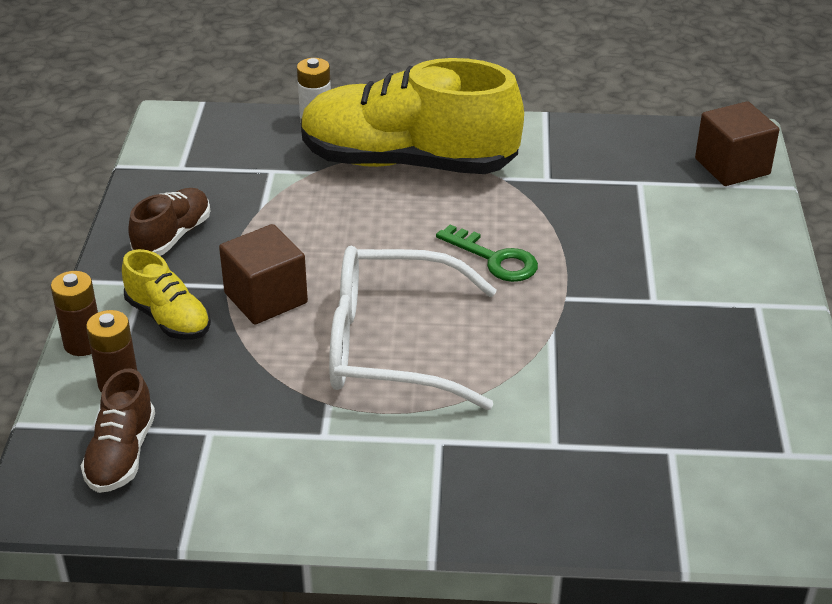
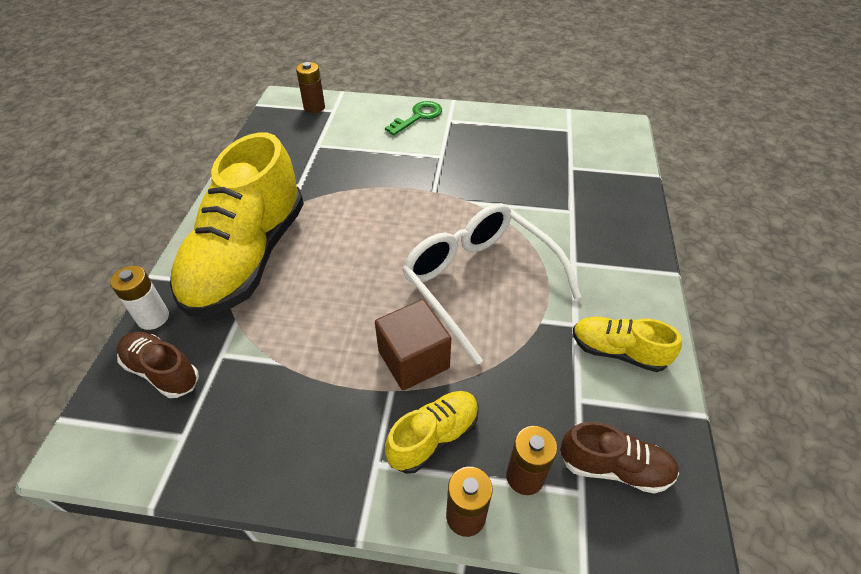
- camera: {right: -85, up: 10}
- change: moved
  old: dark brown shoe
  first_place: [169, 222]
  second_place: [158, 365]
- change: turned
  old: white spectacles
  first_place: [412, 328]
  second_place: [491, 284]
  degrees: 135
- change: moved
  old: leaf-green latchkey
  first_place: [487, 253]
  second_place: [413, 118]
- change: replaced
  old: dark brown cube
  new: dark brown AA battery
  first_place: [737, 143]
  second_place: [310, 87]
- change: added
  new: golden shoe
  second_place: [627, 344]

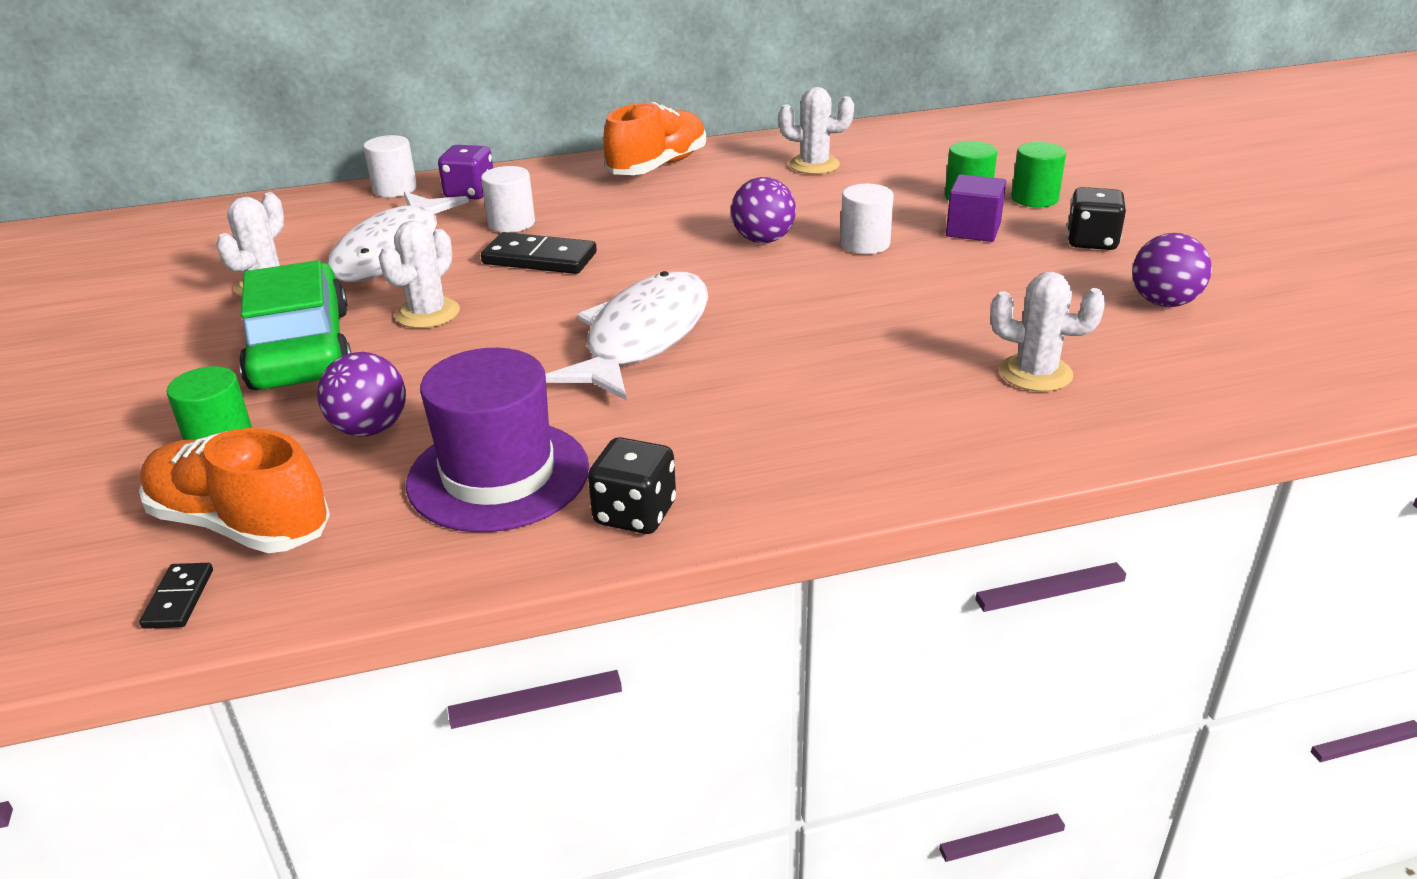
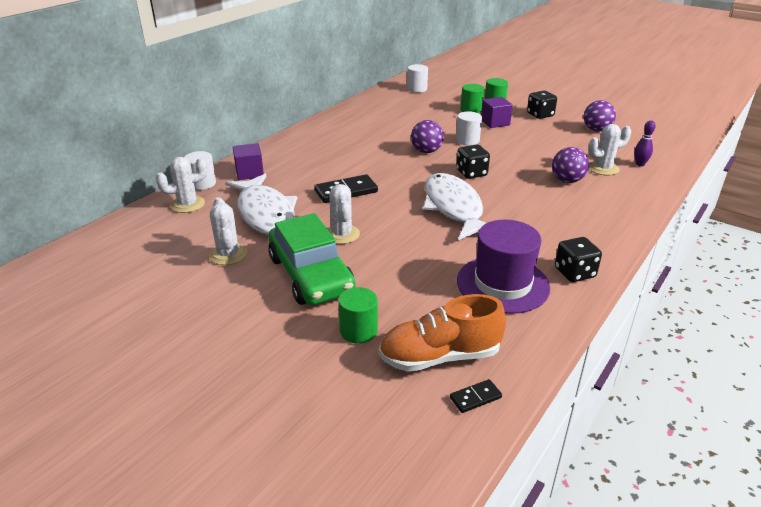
- camera: {right: -40, up: 0}
- change: turned
  old: ebony domino
  first_place: [176, 596]
  second_place: [476, 396]
  degrees: -75
- change: turned
  old: leaf-green car
  first_place: [295, 325]
  second_place: [312, 259]
  degrees: -150
- change: moved
  old: purple sphere
  first_place: [361, 394]
  second_place: [570, 165]
- change: replaced
  old: purple die
  new: purple cube
  first_place: [465, 172]
  second_place: [248, 161]
- change: moved
  old: white cylinder
  first_place: [508, 199]
  second_place: [417, 78]
- change: removed
  old: bright orange shoe
  first_place: [654, 138]
- change: moved
  old: white cactus
  first_place: [816, 130]
  second_place: [181, 185]
- change: added
  new: ebony die
  second_place: [473, 162]
- change: added
  new: purple skittle
  second_place: [645, 143]

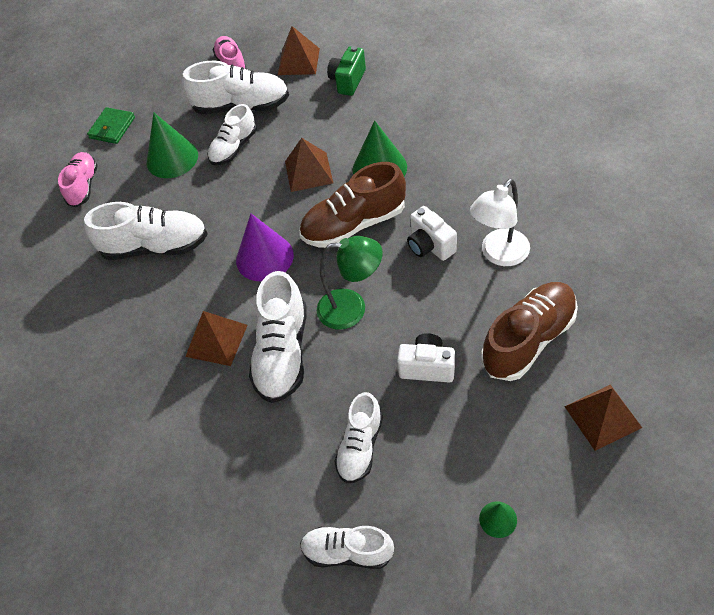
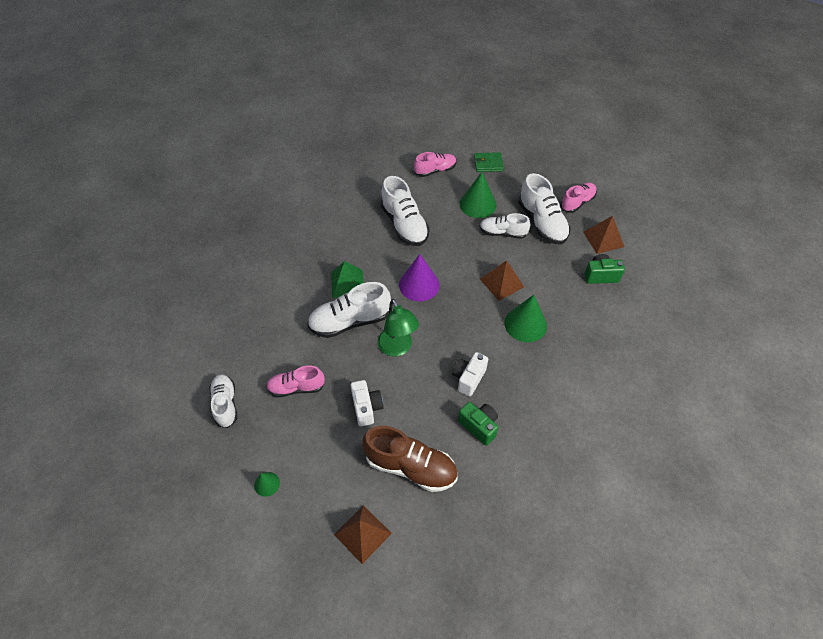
- camera: {right: 60, up: 0}
- change: recoloured
  old: dark brown pyramid shape
  new: leaf-green pyramid shape
  first_place: [216, 338]
  second_place: [347, 279]
- change: removed
  old: dark brown shoe
  first_place: [353, 205]
- change: recoloured
  old: white shoe
  new: rosy shoe
  first_place: [358, 437]
  second_place: [295, 381]
- change: replaced
  old: white lamp
  new: leaf-green camera
  first_place: [500, 222]
  second_place: [478, 424]

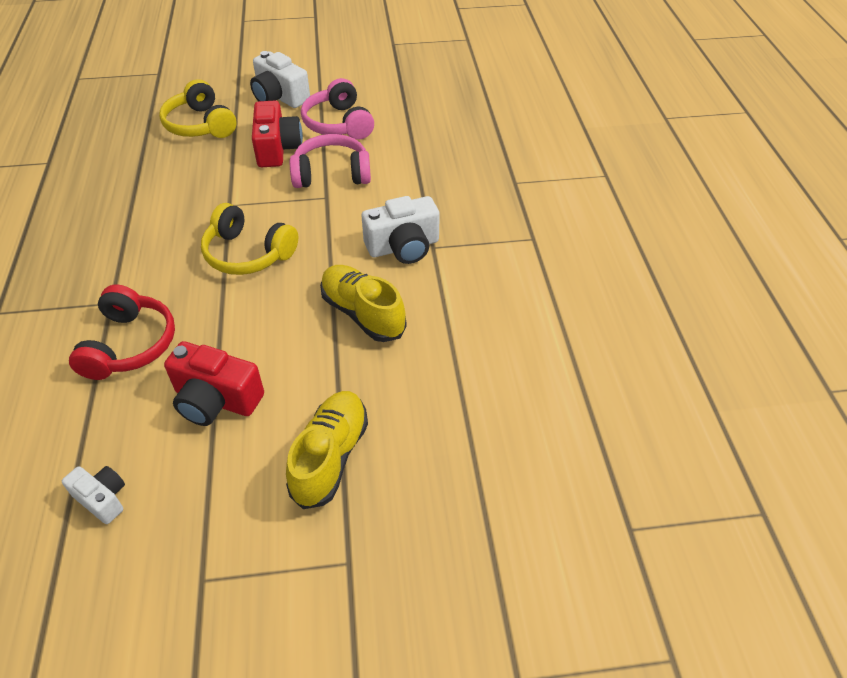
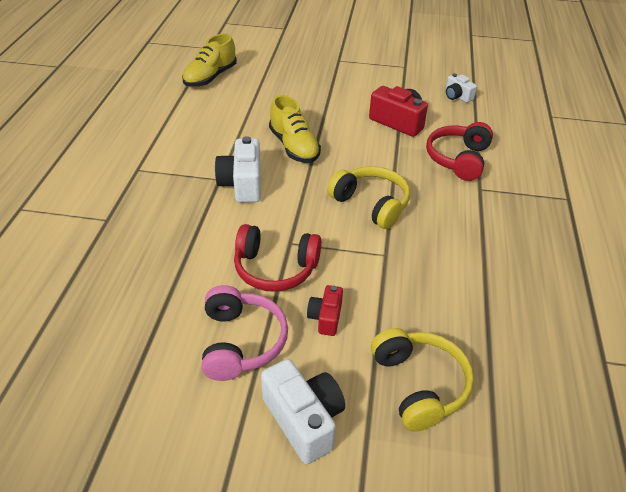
- camera: {right: -165, up: -5}
- change: resized
  old: red camera
  first_place: [277, 134]
  second_place: [325, 310]
  factor: 0.59
- change: moved
  old: golden shoe
  first_place: [327, 450]
  second_place: [209, 60]
- change: recoloured
  old: rosy over-ear headphones
  new: red over-ear headphones
  first_place: [330, 161]
  second_place: [277, 258]
- change: turned
  old: white camera
  first_place: [401, 230]
  second_place: [238, 169]
  degrees: -90

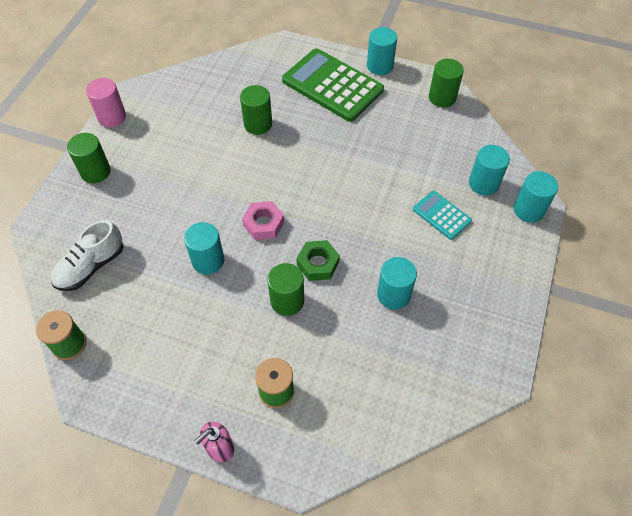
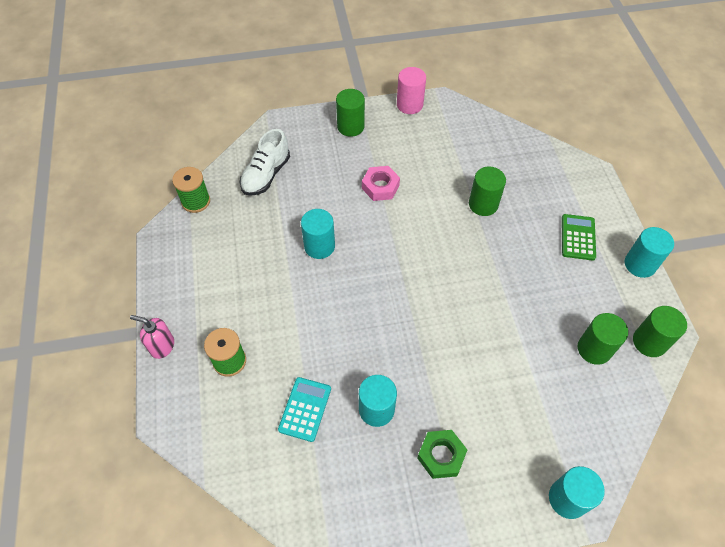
- camera: {right: 60, up: 0}
- change: turned
  old: white shoe
  first_place: [87, 255]
  second_place: [264, 162]
  degrees: -75
- change: moved
  old: rosy nut
  first_place: [263, 220]
  second_place: [381, 183]
- change: moved
  old: leaf-green cylinder
  first_place: [285, 289]
  second_place: [603, 339]
- change: resized
  old: leaf-green adding machine
  first_place: [333, 85]
  second_place: [579, 237]
  factor: 0.5
- change: moved
  old: leaf-green nut
  first_place: [318, 260]
  second_place: [442, 454]
- change: moved
  old: turquoise adding machine
  first_place: [442, 215]
  second_place: [304, 409]
- change: removed
  old: turquoise cylinder
  first_place: [489, 170]

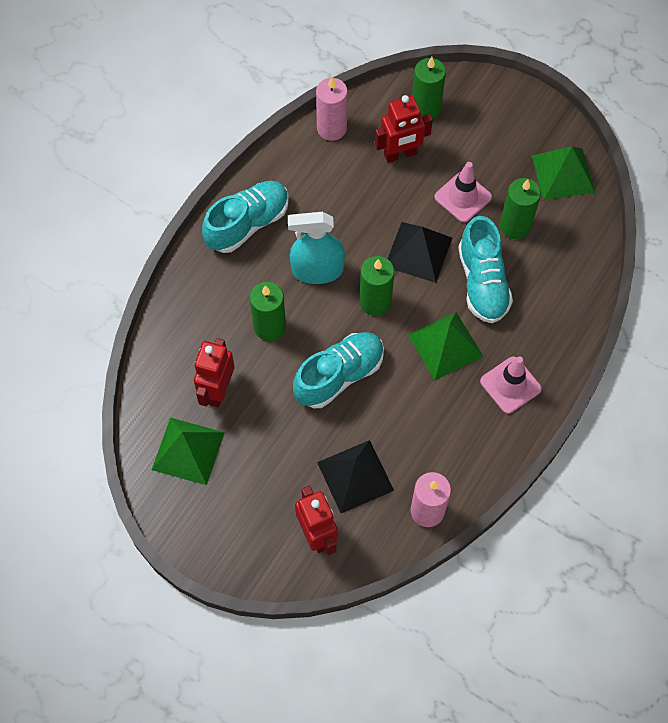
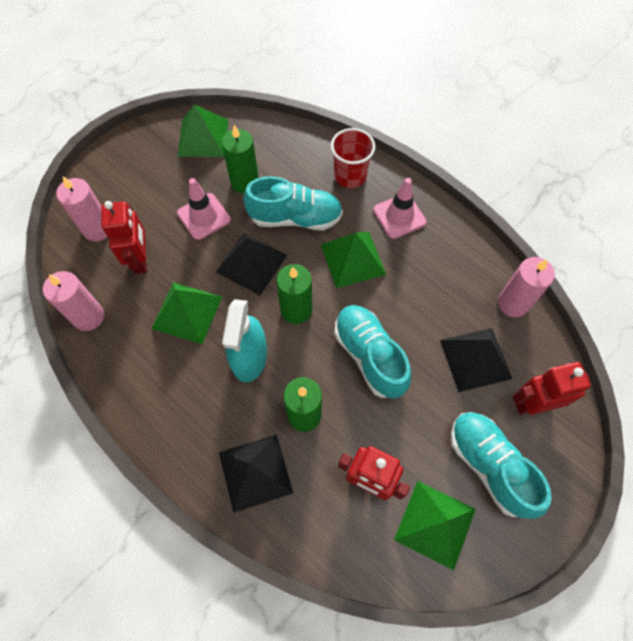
- camera: {right: -80, up: 0}
- change: moved
  old: turquoise shoe
  first_place: [245, 217]
  second_place: [501, 465]
- change: recoloured
  old: leaf-green pillar candle
  new: rosy pillar candle
  first_place: [429, 88]
  second_place: [82, 208]
- change: added
  new: leaf-green pyramid shape
  second_place: [186, 313]
- change: added
  new: ebony pyramid shape
  second_place: [256, 473]
- change: added
  new: red cup
  second_place: [353, 158]

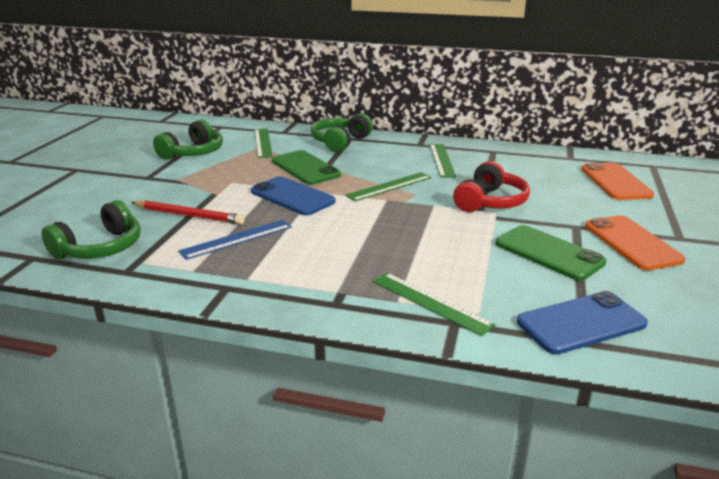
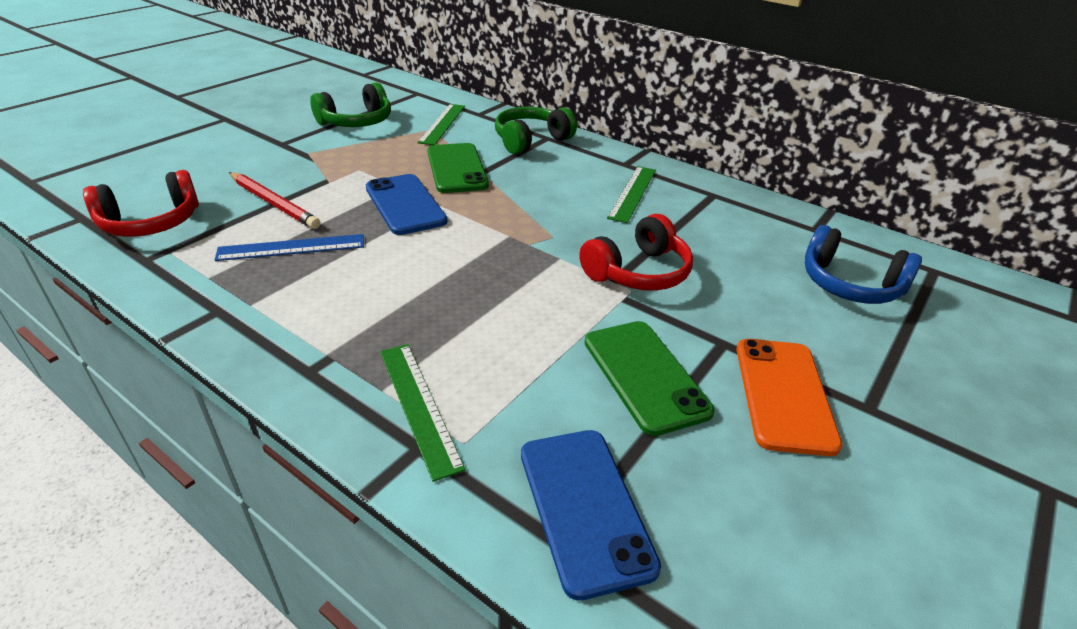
- camera: {right: 20, up: 10}
- change: recoloured
  old: leaf-green over-ear headphones
  new: red over-ear headphones
  first_place: [91, 229]
  second_place: [141, 203]
- change: removed
  old: leaf-green measuring stick
  first_place: [388, 186]
- change: turned
  old: cobalt phone
  first_place: [582, 322]
  second_place: [591, 515]
  degrees: 75
- change: replaced
  old: bright orange phone
  new: cobalt over-ear headphones
  first_place: [617, 181]
  second_place: [863, 264]

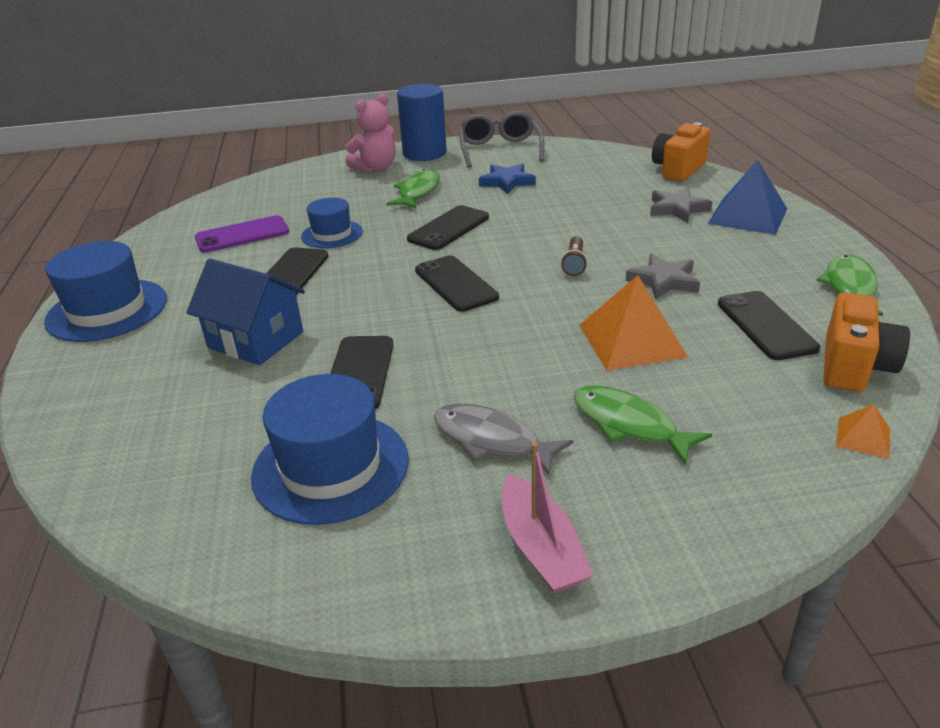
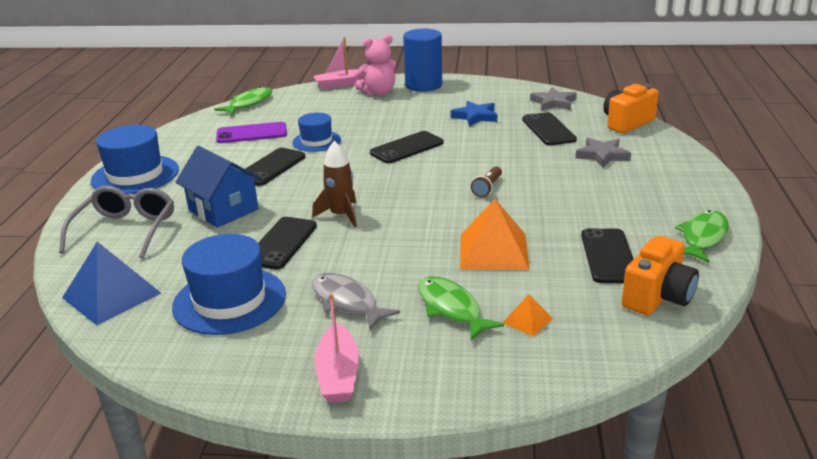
- camera: {right: 15, up: -5}
- change: moved
  old: leaf-green toy fish
  first_place: [413, 188]
  second_place: [243, 101]
- change: moved
  old: ebony phone
  first_place: [457, 284]
  second_place: [549, 129]
- change: moved
  old: gray spectacles
  first_place: [501, 139]
  second_place: [116, 222]
- change: moved
  old: gray five-pointed star
  first_place: [662, 276]
  second_place: [553, 99]
- change: moved
  old: cobalt pyramid shape
  first_place: [747, 197]
  second_place: [111, 283]
- change: moved
  old: bright orange pyramid shape
  first_place: [863, 431]
  second_place: [528, 315]
- change: added
  new: dark brown spaceship
  second_place: [334, 184]
- change: added
  new: rosy boat
  second_place: [339, 63]

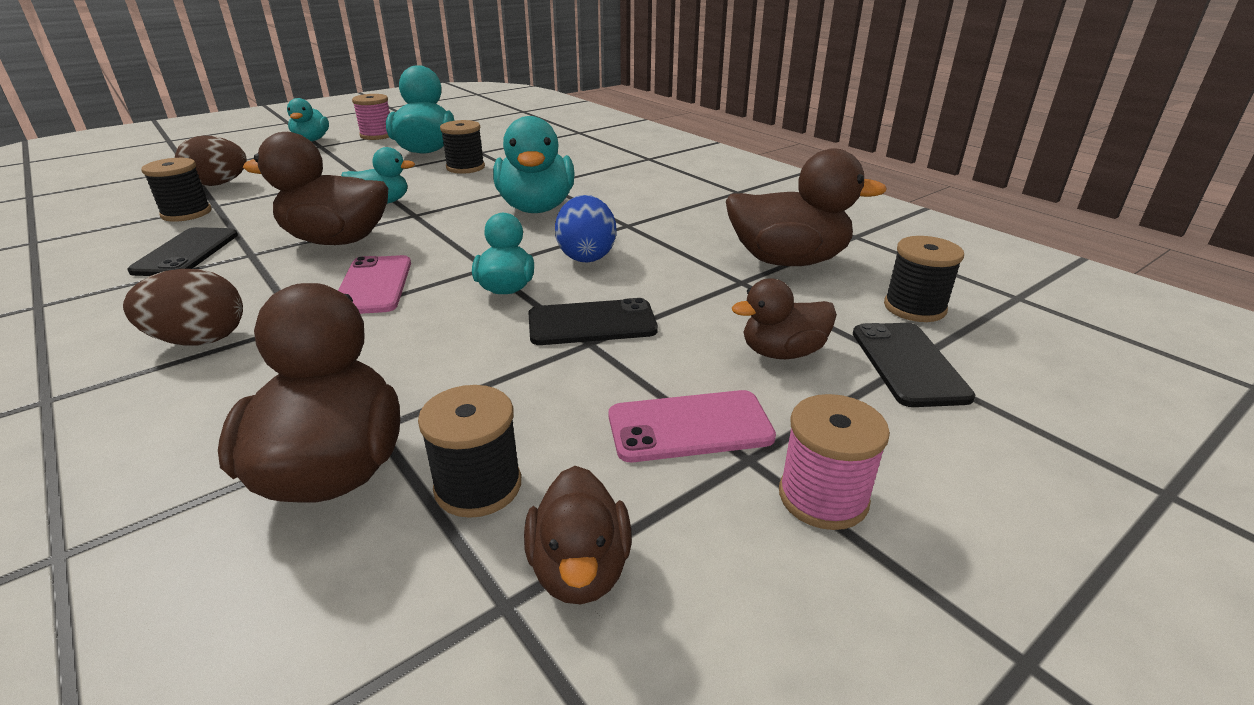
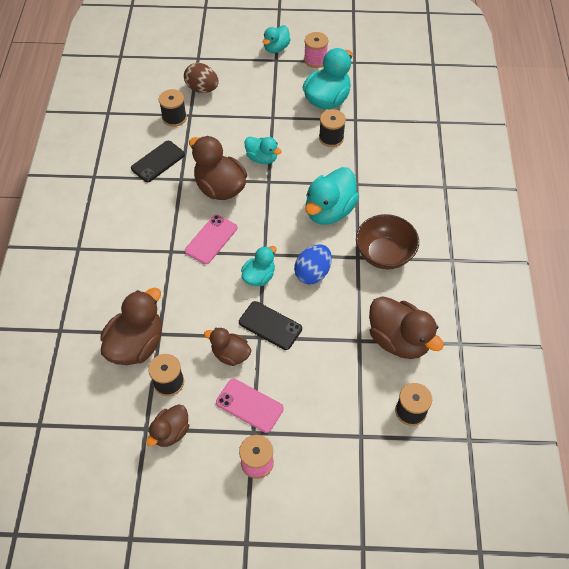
- camera: {right: 40, up: 25}
- change: removed
  old: dark brown egg
  first_place: [183, 307]
- change: moved
  old: dark brown toy duck
  first_place: [784, 318]
  second_place: [227, 347]
- change: removed
  old: ebony phone
  first_place: [914, 365]
- change: added
  new: dark brown deep dish
  second_place: [387, 241]

